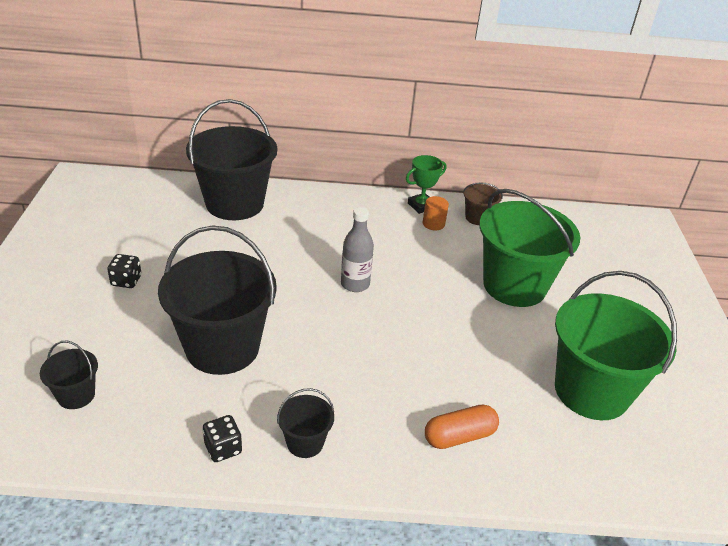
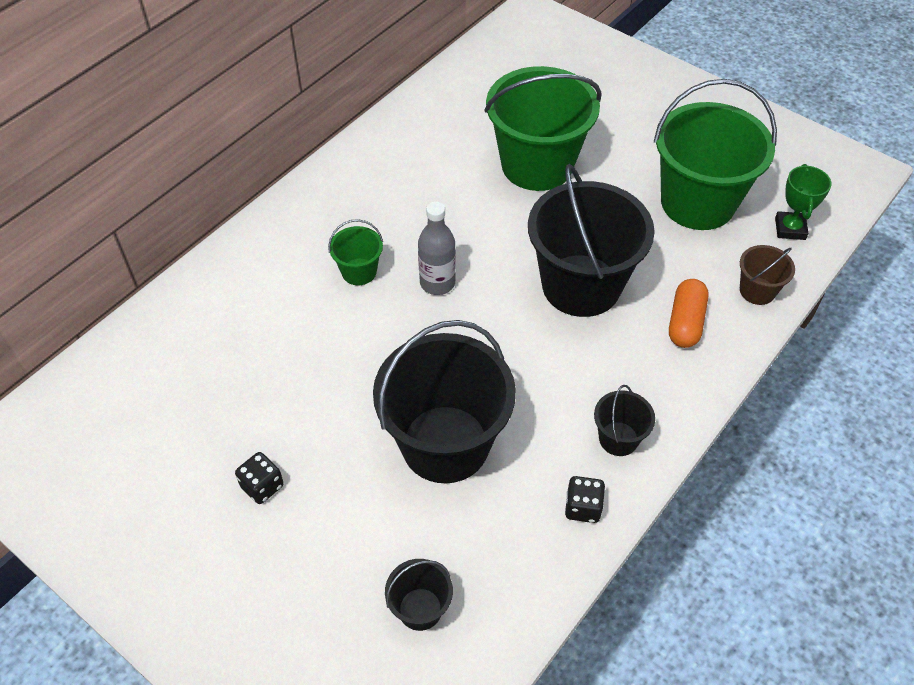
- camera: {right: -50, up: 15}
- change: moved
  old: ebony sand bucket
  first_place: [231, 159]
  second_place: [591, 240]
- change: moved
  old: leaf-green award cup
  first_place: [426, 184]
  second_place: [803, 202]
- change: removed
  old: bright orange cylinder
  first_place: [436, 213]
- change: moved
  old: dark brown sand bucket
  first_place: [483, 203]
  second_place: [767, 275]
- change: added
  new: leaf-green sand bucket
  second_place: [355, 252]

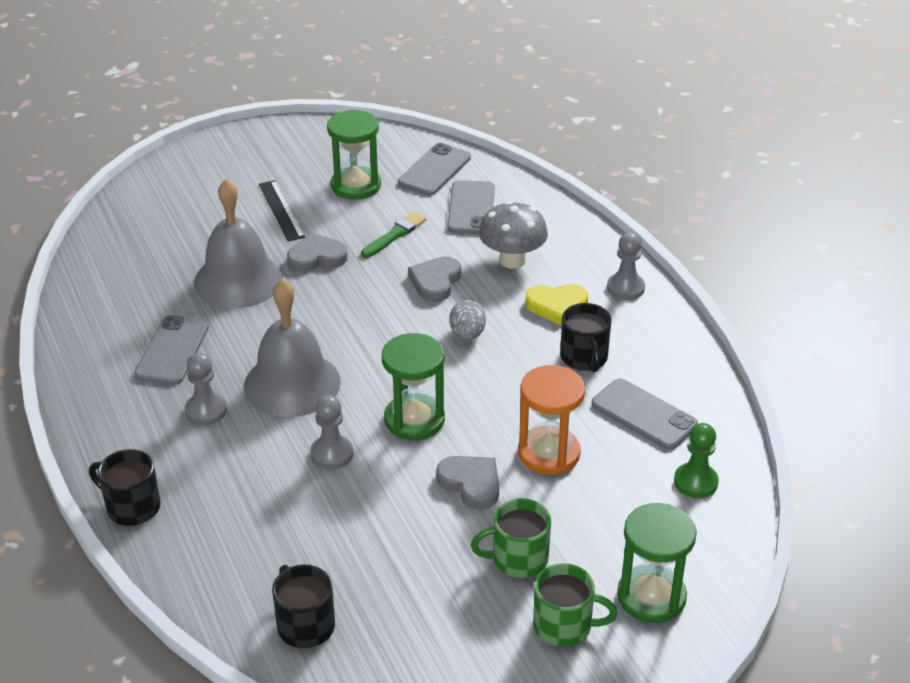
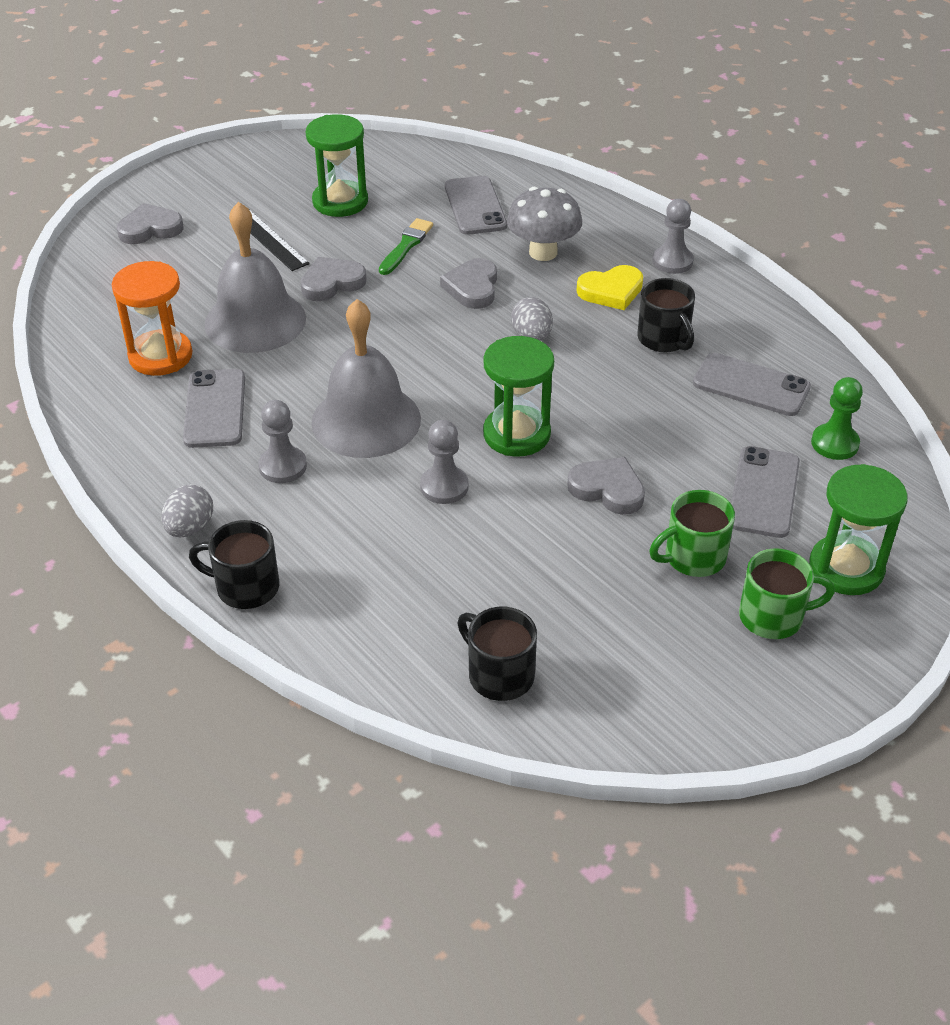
- camera: {right: -15, up: 5}
- change: moved
  old: gray phone
  first_place: [434, 169]
  second_place: [765, 492]
- change: moved
  old: bright orange hourglass
  first_place: [551, 420]
  second_place: [152, 318]
- change: added
  new: gray love heart
  second_place: [150, 223]
- change: added
  new: gray egg
  second_place: [187, 510]

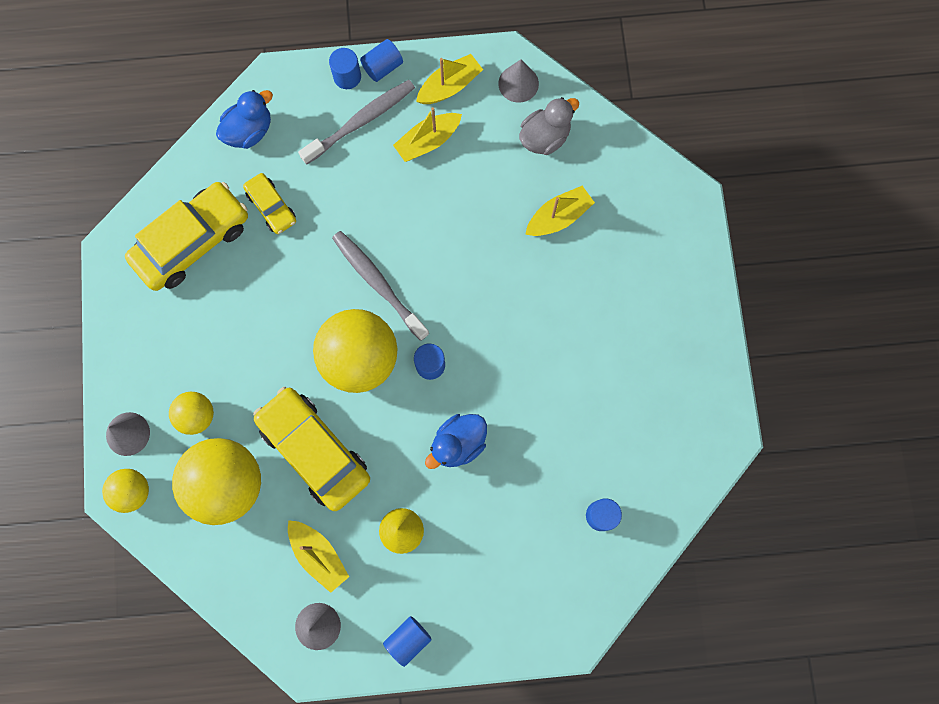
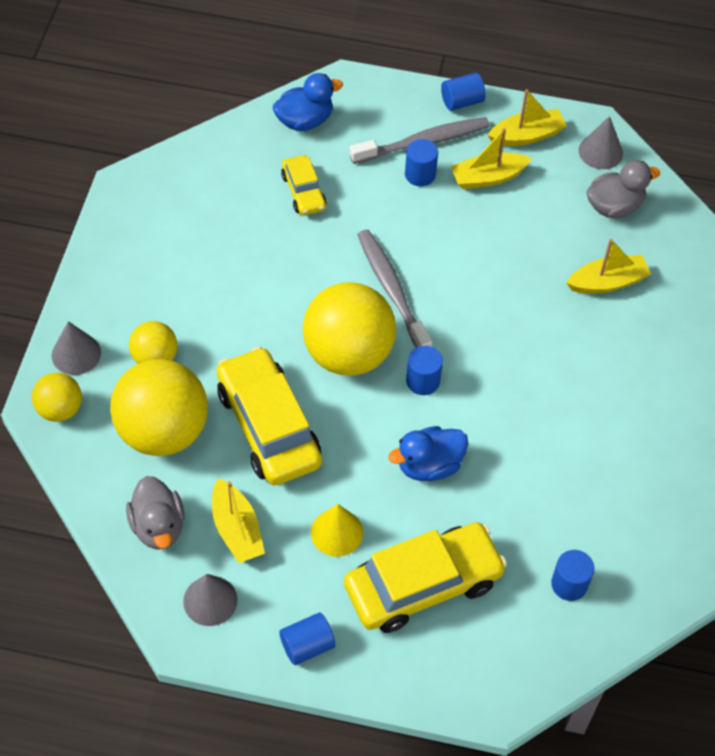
- camera: {right: 15, up: -20}
- change: moved
  old: golden car
  first_place: [186, 236]
  second_place: [425, 577]
- change: moved
  old: cobalt cylinder
  first_place: [345, 68]
  second_place: [421, 162]
- change: added
  new: gray toy duck
  second_place: [155, 513]

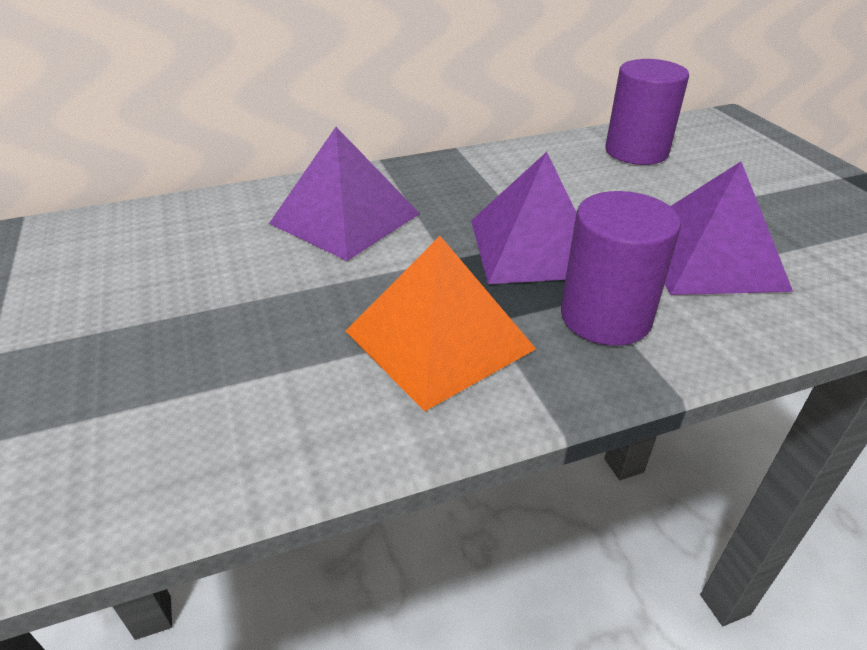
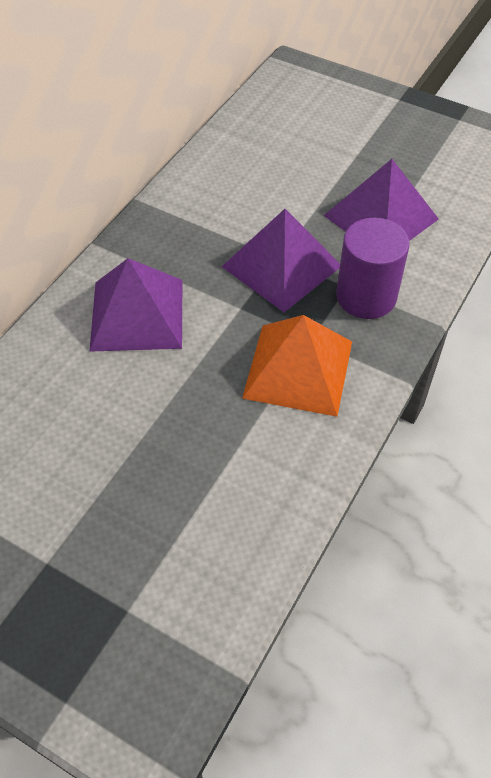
- camera: {right: -40, up: 15}
- change: removed
  old: purple cylinder
  first_place: [647, 112]

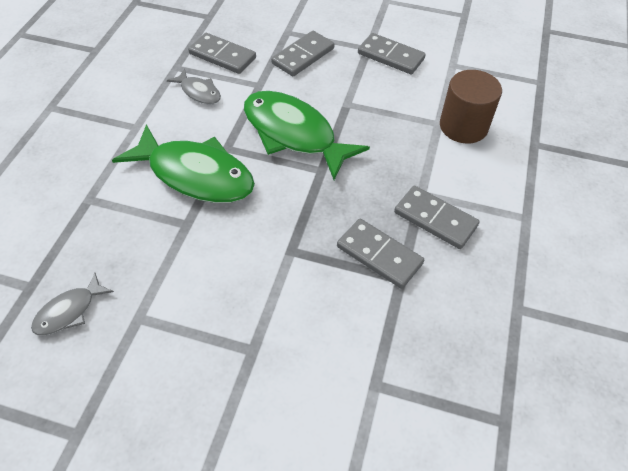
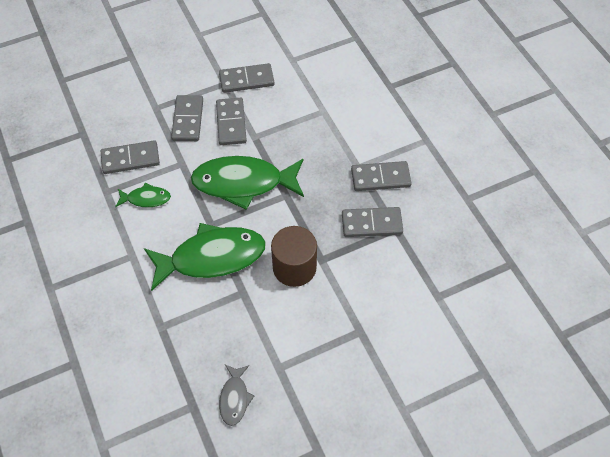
- camera: {right: -40, up: 5}
- change: recoloured
  old: gray toy fish
  new: leaf-green toy fish
  first_place: [194, 87]
  second_place: [143, 195]
- change: moved
  old: dark brown cylinder
  first_place: [471, 106]
  second_place: [294, 256]
- change: added
  new: gray domino
  second_place: [231, 121]

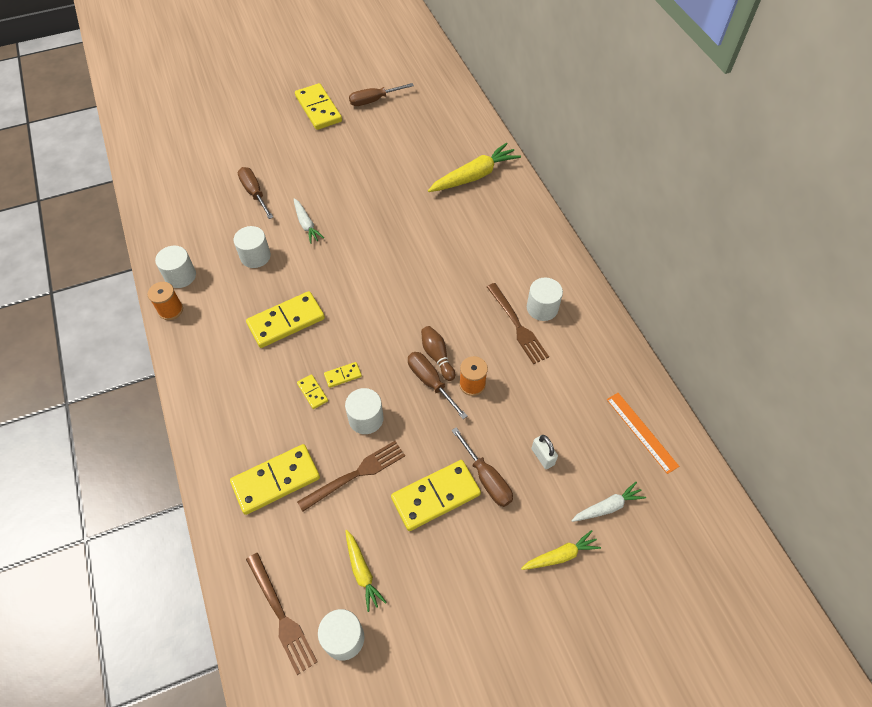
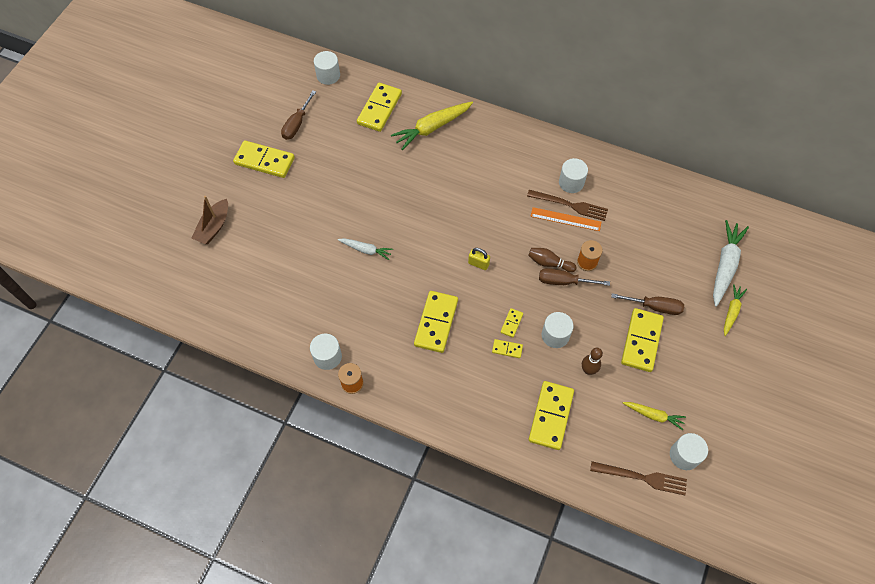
- camera: {right: -45, up: 5}
- change: moved
  old: white cylinder
  first_place: [252, 247]
  second_place: [327, 68]
- change: removed
  old: dark brown flat screwdriver
  first_place: [255, 193]
- change: replaced
  old: dark brown fork
  new: dark brown skittle
  first_place: [351, 476]
  second_place: [592, 361]
- change: turned
  old: golden toy carrot
  first_place: [474, 167]
  second_place: [432, 126]
  degrees: -135
- change: removed
  old: white small lock
  first_place: [544, 452]
- change: resized
  old: white toy carrot
  first_place: [608, 502]
  second_place: [731, 263]
  factor: 1.74
- change: moved
  old: bright orange measuring stick
  first_place: [643, 433]
  second_place: [565, 219]
- change: added
  new: dark brown boat
  second_place: [209, 220]
- change: added
  new: golden domino
  second_place: [379, 107]
- change: added
  new: golden small lock
  second_place: [479, 259]

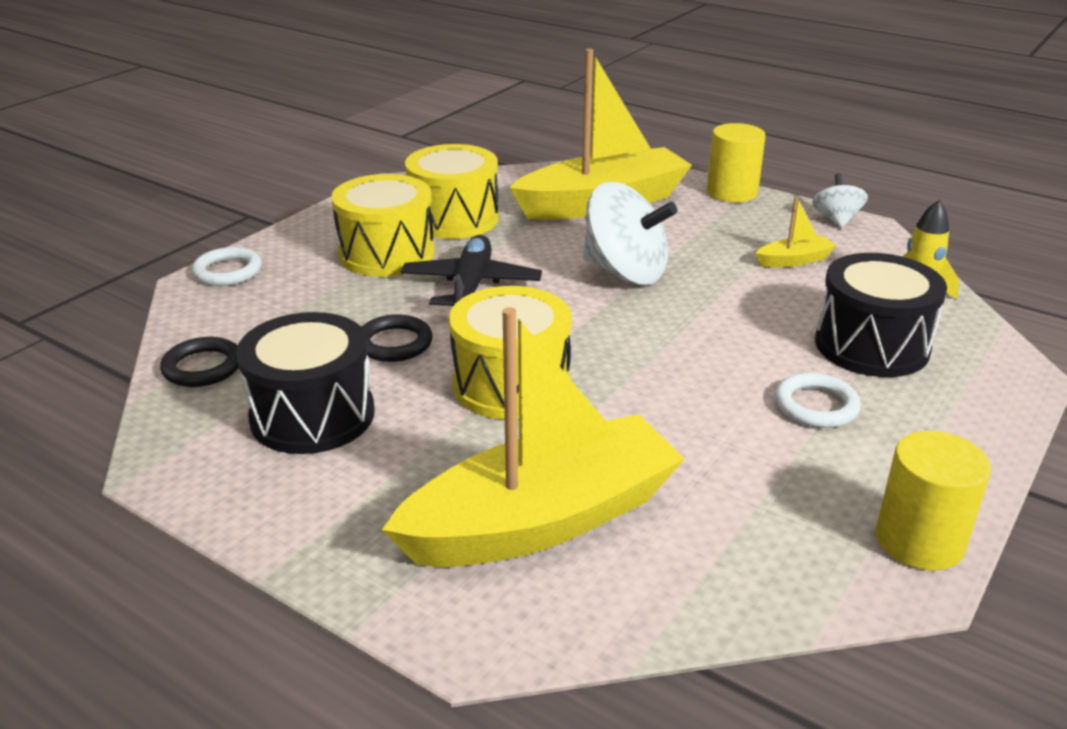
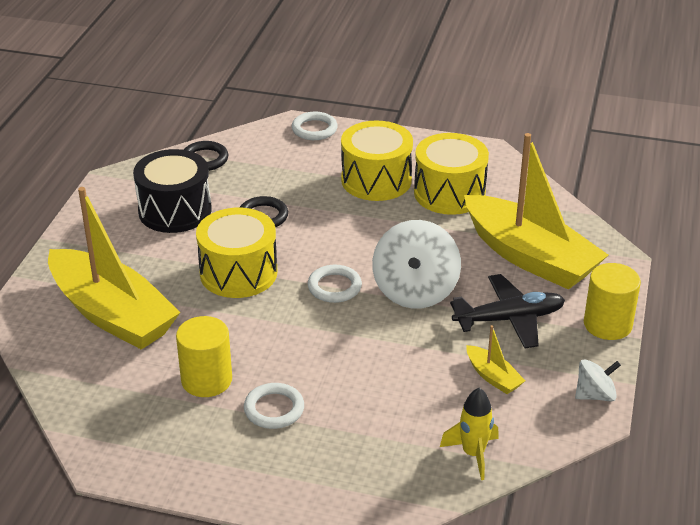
- camera: {right: 70, up: 5}
- change: moved
  old: ebony plane
  first_place: [471, 270]
  second_place: [507, 311]
- change: removed
  old: ebony drum
  first_place: [881, 315]
- change: moved
  old: golden cylinder
  first_place: [933, 501]
  second_place: [204, 356]
- change: added
  new: white torus
  second_place: [335, 284]

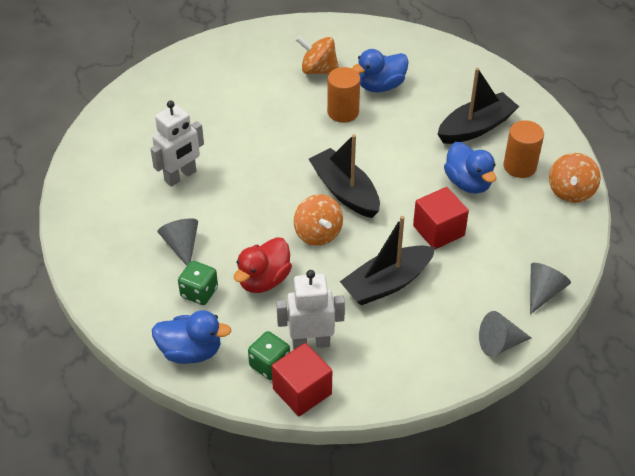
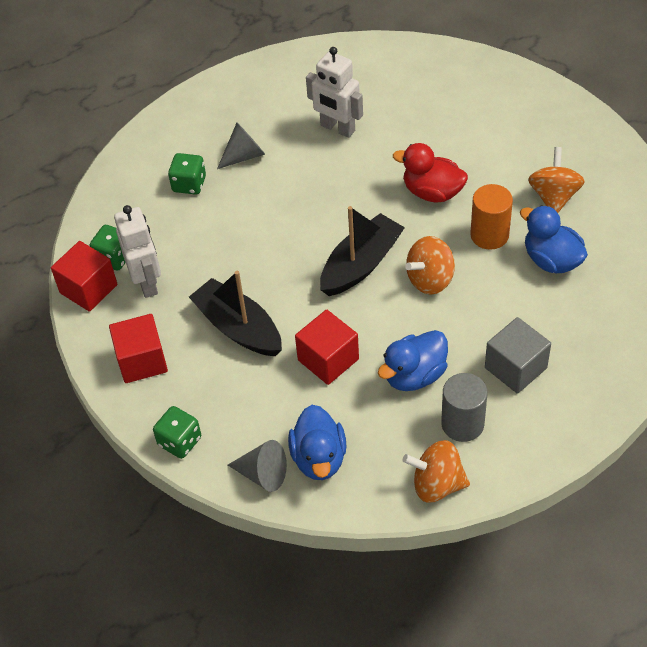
- camera: {right: 80, up: 5}
- change: moved
  old: cobalt toy duck
  first_place: [191, 337]
  second_place: [317, 442]
- change: moved
  old: red toy duck
  first_place: [263, 265]
  second_place: [430, 173]
- change: moved
  old: bright orange toy top
  first_place: [318, 220]
  second_place: [430, 265]
- change: replaced
  old: ebony boat
  new: gray cube
  first_place: [478, 106]
  second_place: [518, 355]
- change: replaced
  old: gray cone shape
  new: leaf-green die
  first_place: [505, 334]
  second_place: [177, 432]
- change: recoloured
  old: bright orange cylinder
  new: gray cylinder
  first_place: [523, 149]
  second_place: [464, 407]
- change: added
  new: red cube
  second_place: [138, 348]

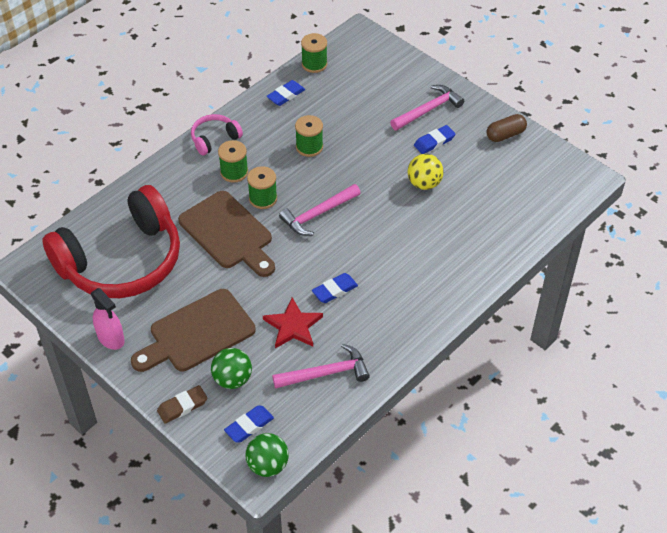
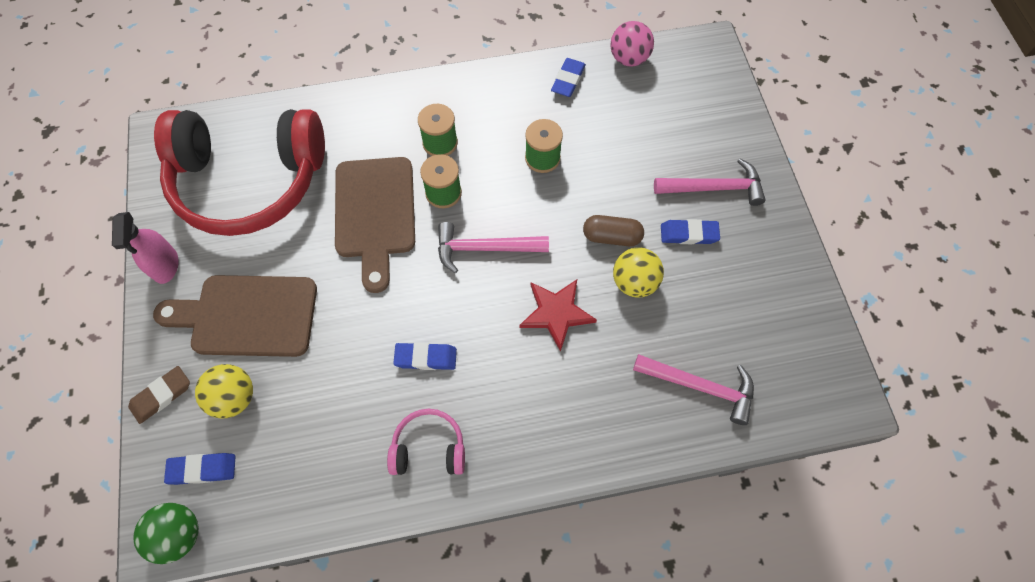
- camera: {right: 35, up: 15}
- change: turned
  old: dark brown gum eraser
  first_place: [182, 404]
  second_place: [159, 395]
  degrees: -45
- change: moved
  old: rosy over-ear headphones
  first_place: [217, 134]
  second_place: [426, 442]
- change: recoloured
  old: leaf-green sphere
  new: golden sphere
  first_place: [231, 368]
  second_place: [224, 391]
- change: moved
  old: red five-pointed star
  first_place: [293, 322]
  second_place: [558, 316]
- change: turned
  old: cobalt gum eraser
  first_place: [285, 93]
  second_place: [568, 77]
  degrees: -60
- change: moved
  old: rosy hammer
  first_place: [321, 366]
  second_place: [693, 389]
- change: replaced
  old: leaf-green reel of thread
  new: rosy sphere
  first_place: [314, 53]
  second_place: [632, 44]
- change: moved
  old: dark brown capsule
  first_place: [507, 128]
  second_place: [613, 230]

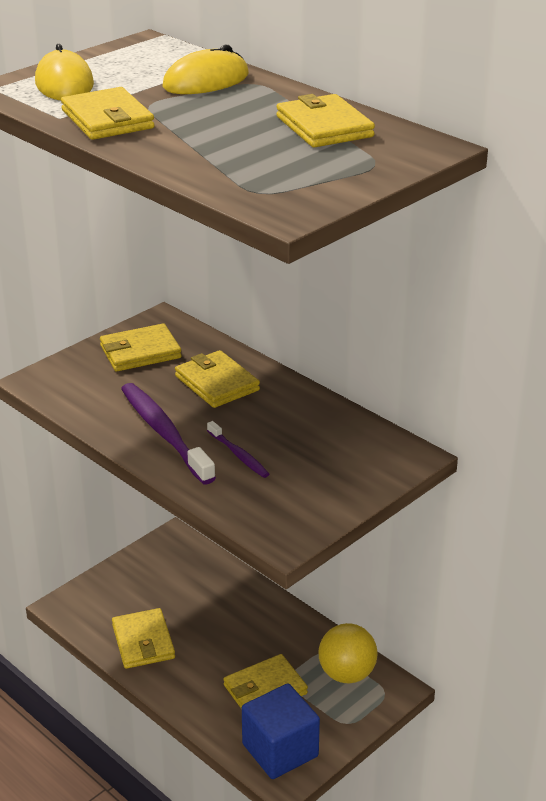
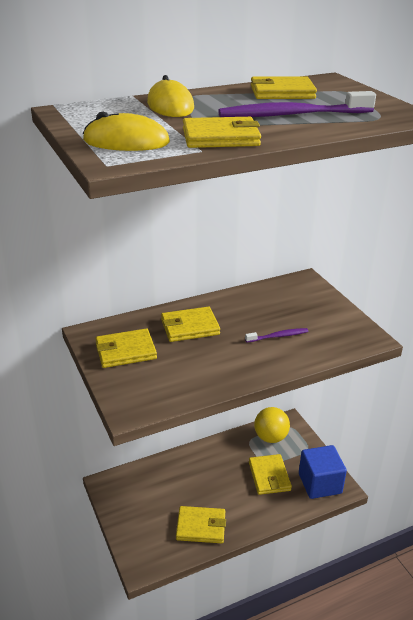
- camera: {right: -70, up: 0}
- change: turned
  old: golden billfold
  first_place: [141, 347]
  second_place: [126, 348]
  degrees: 75
- change: moved
  old: purple dental brush
  first_place: [168, 434]
  second_place: [297, 104]

